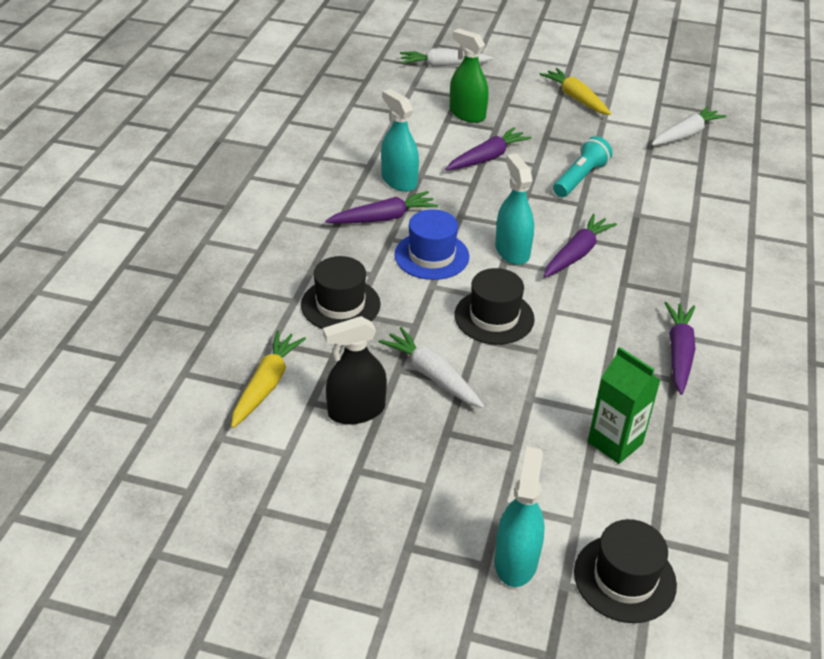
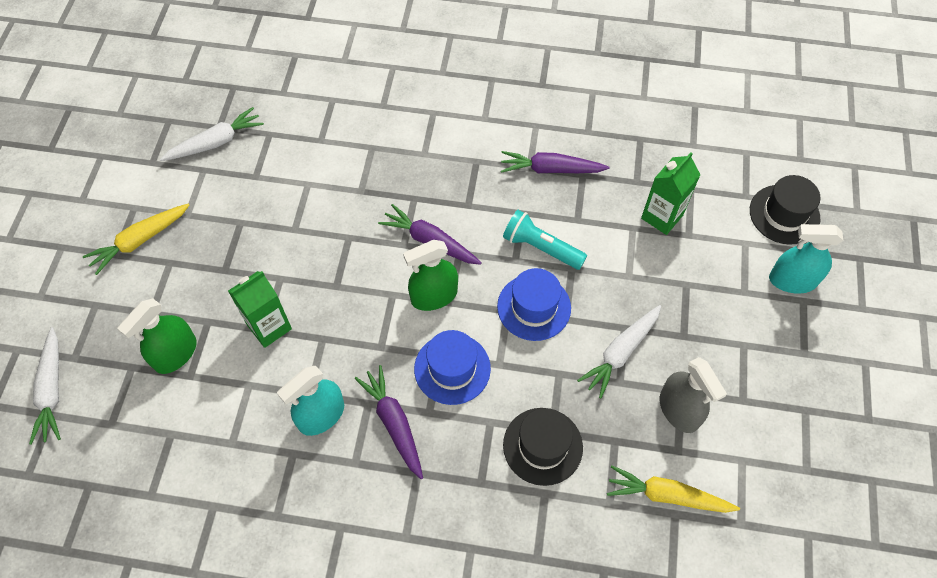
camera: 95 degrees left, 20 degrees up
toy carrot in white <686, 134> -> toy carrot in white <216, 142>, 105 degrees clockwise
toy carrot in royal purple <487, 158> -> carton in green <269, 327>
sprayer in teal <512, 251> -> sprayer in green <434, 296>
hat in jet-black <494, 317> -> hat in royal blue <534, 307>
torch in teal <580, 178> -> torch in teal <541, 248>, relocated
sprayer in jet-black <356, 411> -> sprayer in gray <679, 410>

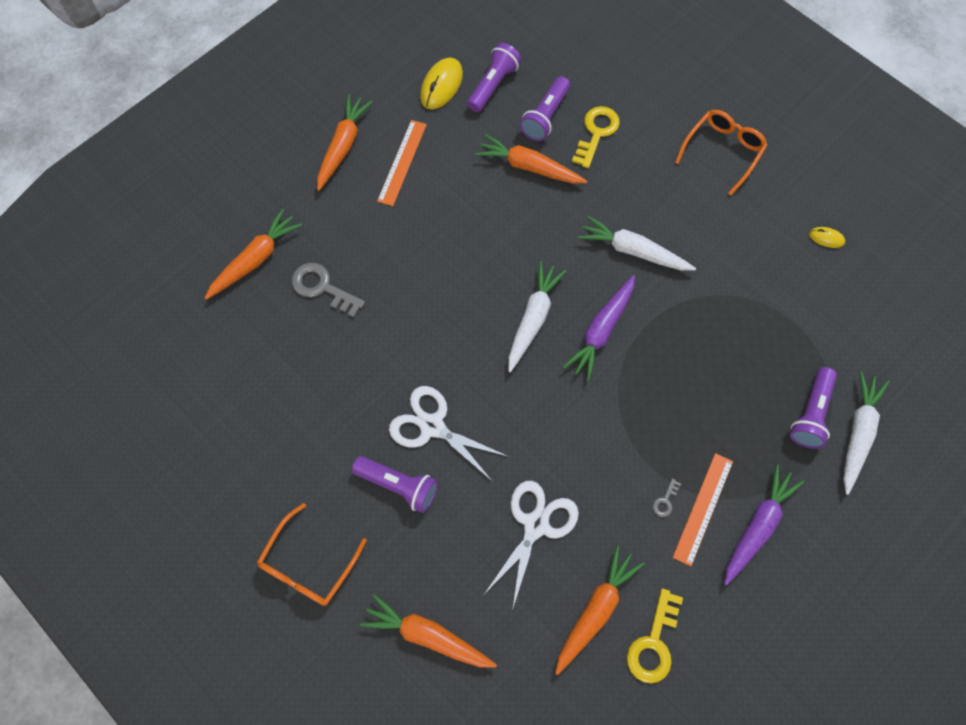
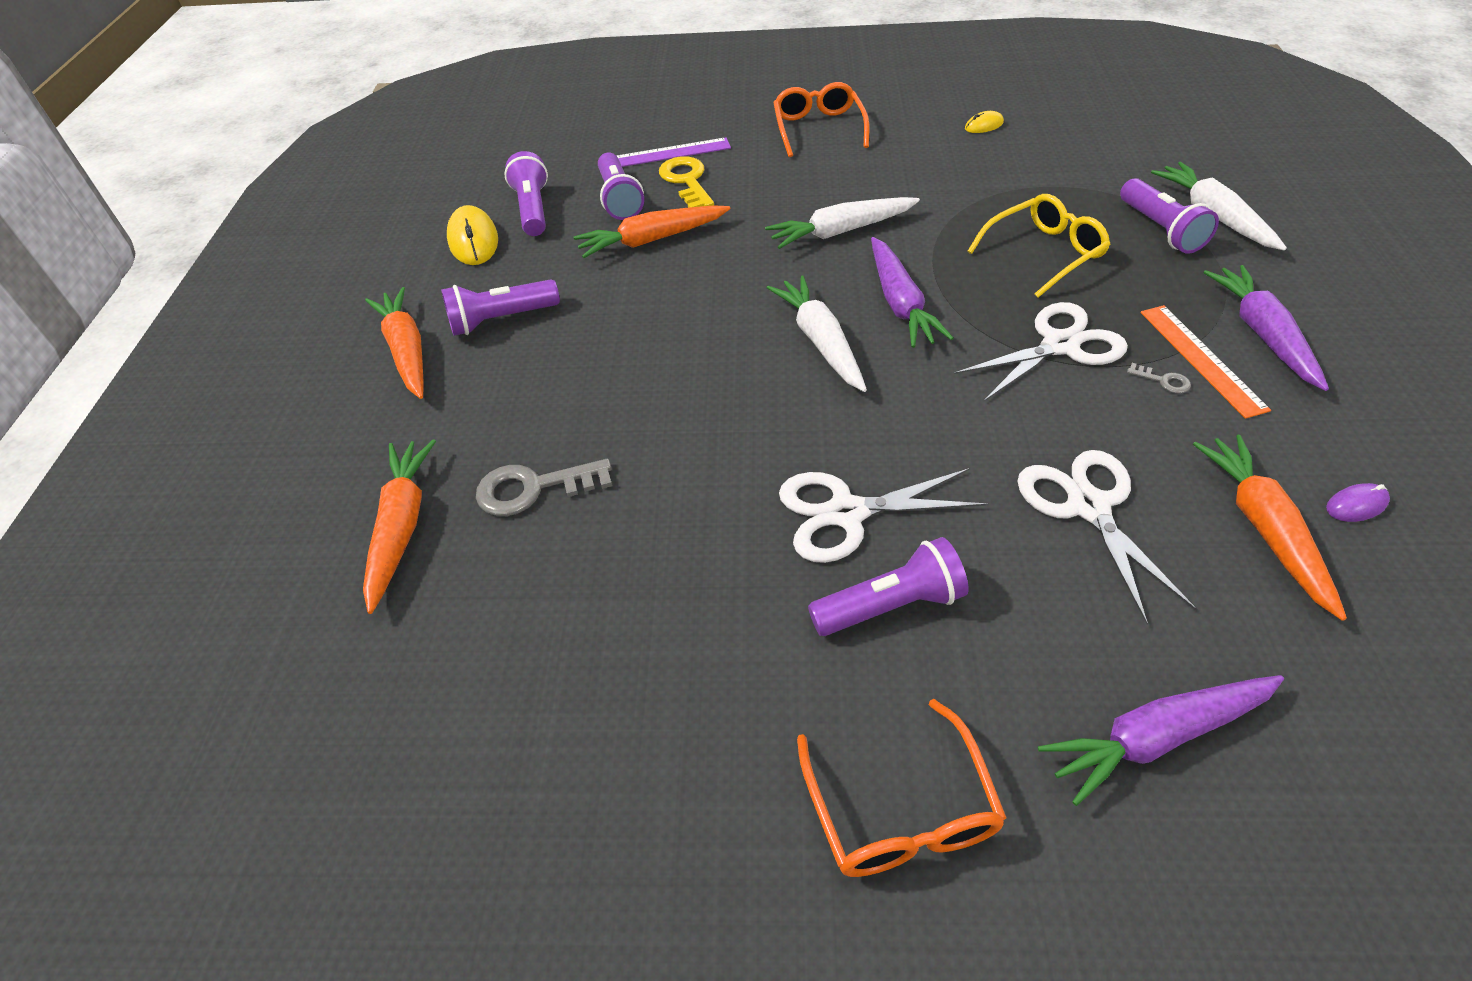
camera: 40 degrees left, 20 degrees down
measuring stick in bright orange <402, 162> -> torch in royal purple <501, 320>
none -> measuring stick in royal purple <668, 153>
none -> scissors in white <1060, 345>
none -> eyeglasses in golden <1044, 253>
toy carrot in bright orange <427, 635> -> toy carrot in royal purple <1156, 737>
latchkey in gray <665, 501> -> latchkey in gray <1163, 381>, 45 degrees counterclockwise
latchkey in golden <653, 643> -> PC mouse in royal purple <1356, 505>

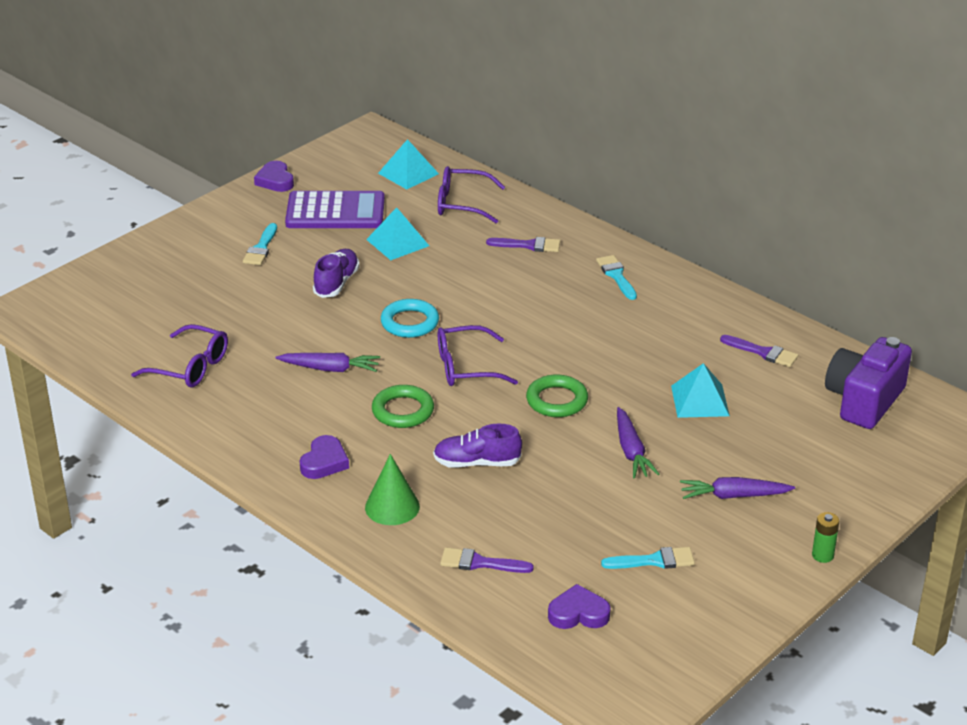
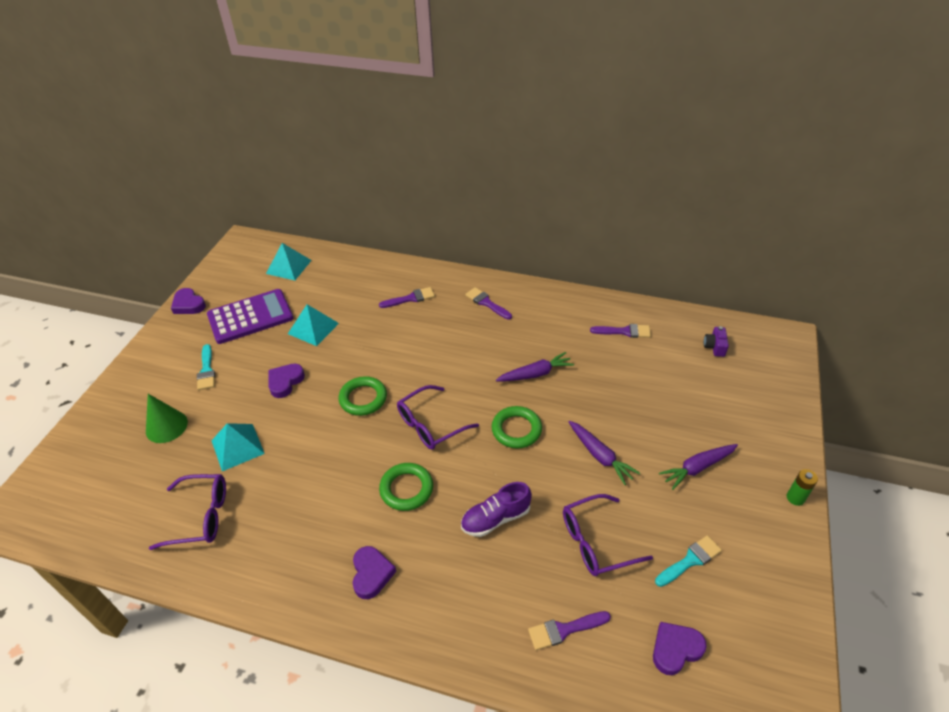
camera: 25 degrees left, 10 degrees up
cone shape in green <392, 507> -> cone shape in green <166, 426>, relocated
pyramid in teal <699, 400> -> pyramid in teal <237, 447>, relocated
lace-up shoe in royal purple <336, 283> -> heart shape in royal purple <285, 382>
torus in teal <410, 322> -> torus in green <363, 398>
brush in teal <616, 276> -> brush in royal purple <486, 303>
toy carrot in royal purple <330, 369> -> toy carrot in royal purple <535, 374>, relocated
eyeglasses in royal purple <462, 204> -> eyeglasses in royal purple <597, 542>, relocated
camera in royal purple <864, 400> -> camera in royal purple <714, 347>, x0.42

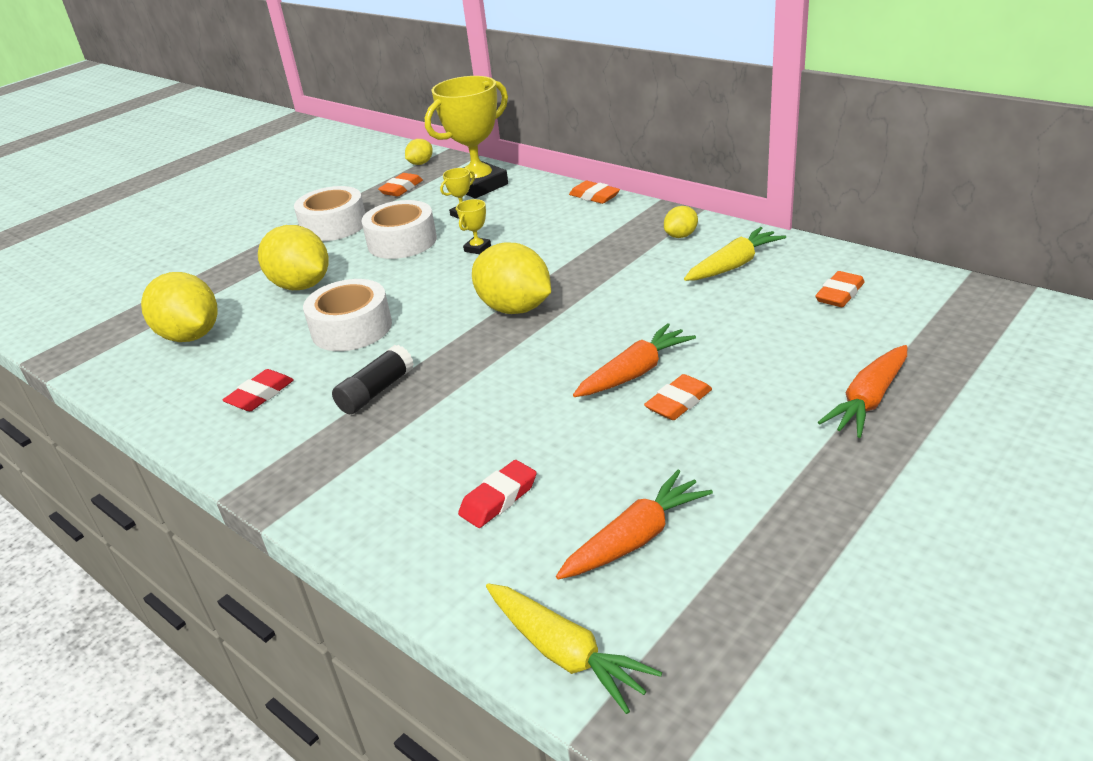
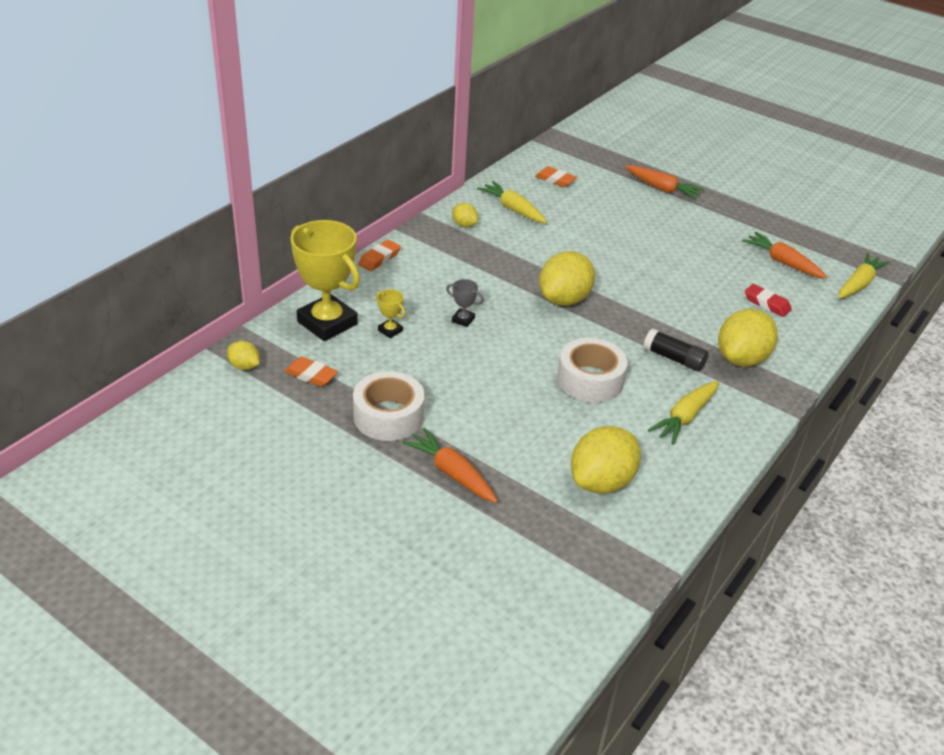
camera: 100 degrees left, 5 degrees up
toy carrot in bright orange <635, 372> -> toy carrot in bright orange <452, 473>, relocated
award cup in golden <477, 248> -> award cup in gray <463, 320>
pencil eraser in scarlet <260, 395> -> toy carrot in golden <685, 417>
citrus fruit in golden <301, 286> -> citrus fruit in golden <741, 359>, relocated
sticky tape in white <402, 242> -> none
pencil eraser in bright orange <678, 402> -> none

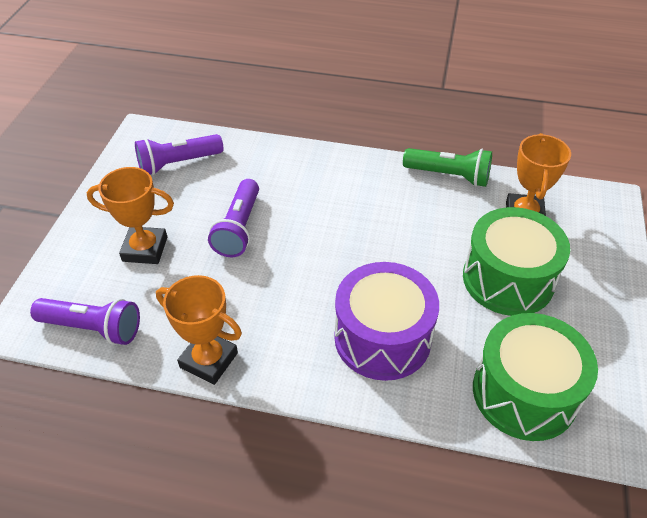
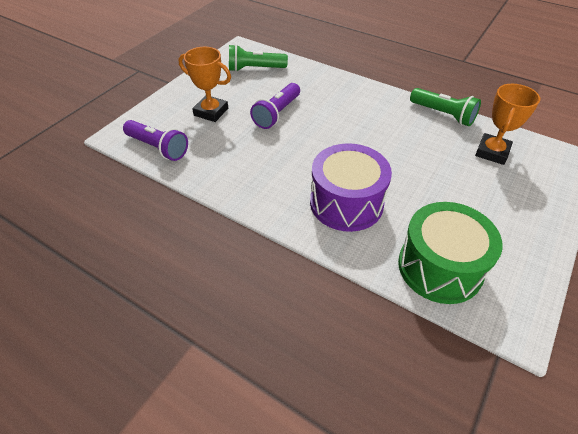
camera: 20 degrees right, 0 degrees up
torch in royal purple <178, 163> -> torch in green <255, 69>
award cup in bright orange <209, 360> -> none
drum in green <508, 279> -> none

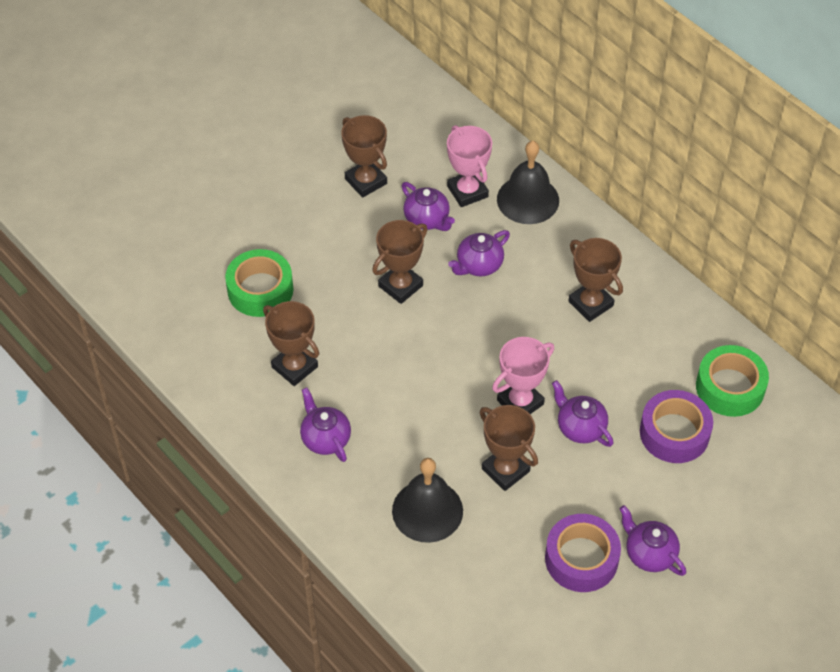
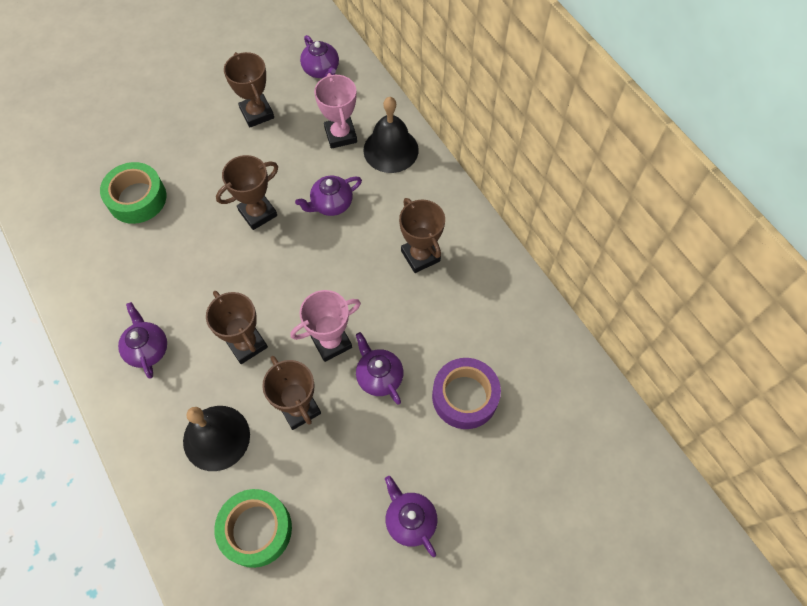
camera: 10 degrees right, 10 degrees up
award cup in brown <294, 367> -> award cup in brown <246, 344>, relocated
sticky tape in green <730, 387> -> sticky tape in green <256, 529>, relocated
tea pot in royal purple <427, 219> -> tea pot in royal purple <321, 70>, relocated
sticky tape in royal purple <581, 559> -> none

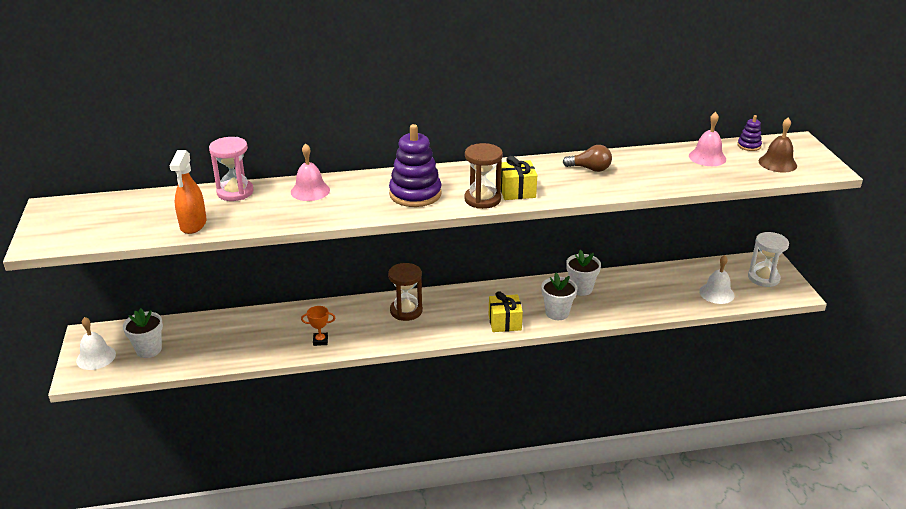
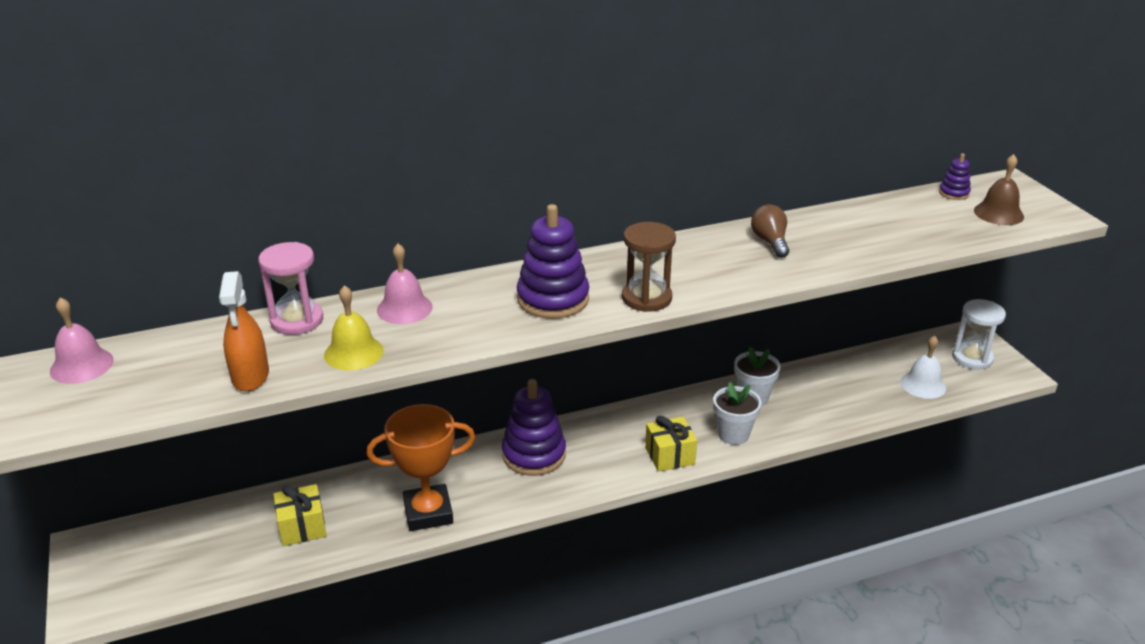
camera: 10 degrees left, 0 degrees up
hand bell in rose-pink <707, 157> -> hand bell in rose-pink <81, 365>, relocated
gift in golden <517, 191> -> gift in golden <302, 527>, relocated
none -> hand bell in golden <353, 352>
award cup in bright orange <320, 341> -> award cup in bright orange <428, 512>, x2.22
hourglass in brown <406, 311> -> stacking rings in royal purple <534, 455>
light bulb in brown <590, 169> -> light bulb in brown <770, 242>, 105 degrees counterclockwise
hand bell in white <96, 357> -> none
flower pot in white <149, 350> -> none

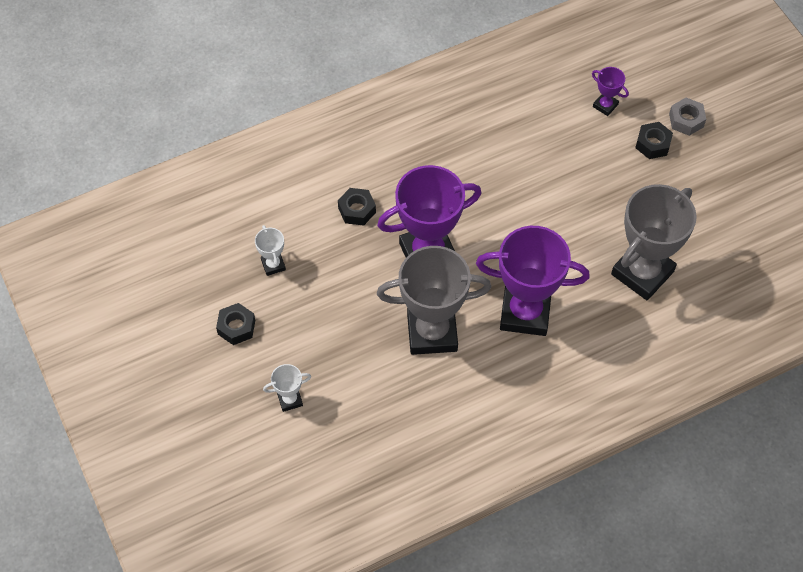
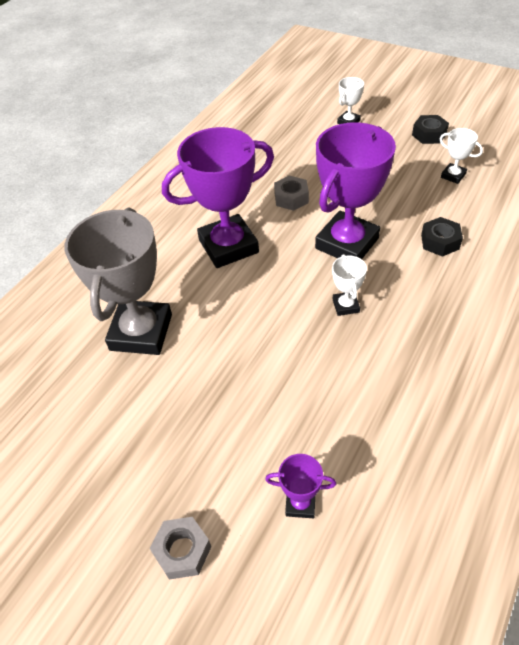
camera: 150 degrees right, 10 degrees down
award cup in gray <432, 332> -> nut in gray <291, 198>
none -> award cup in white <345, 306>
nut in jet-black <653, 144> -> none

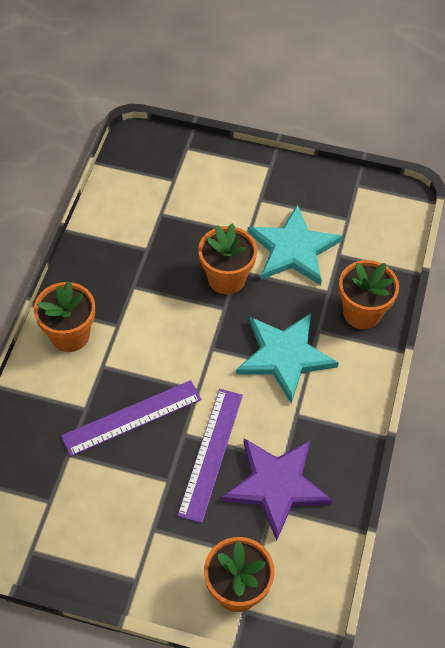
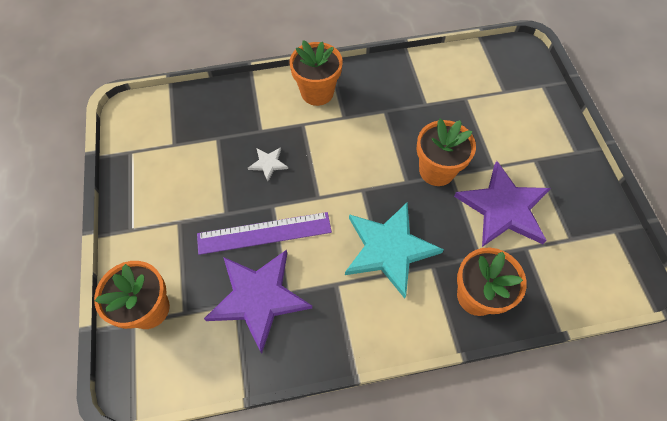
camera: 65 degrees right, 5 degrees up
measuring stick in royal purple <132, 418> -> star in white <268, 163>
star in teal <293, 249> -> star in royal purple <504, 208>

